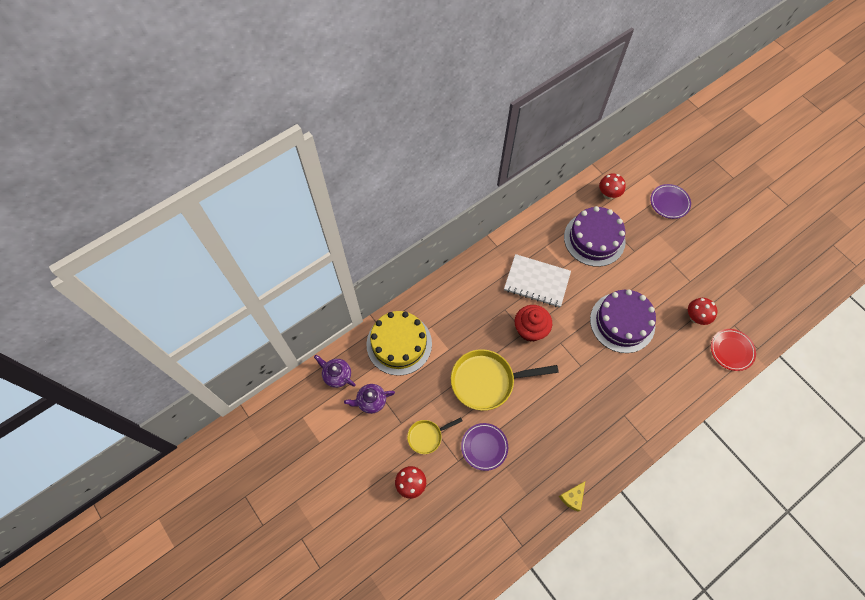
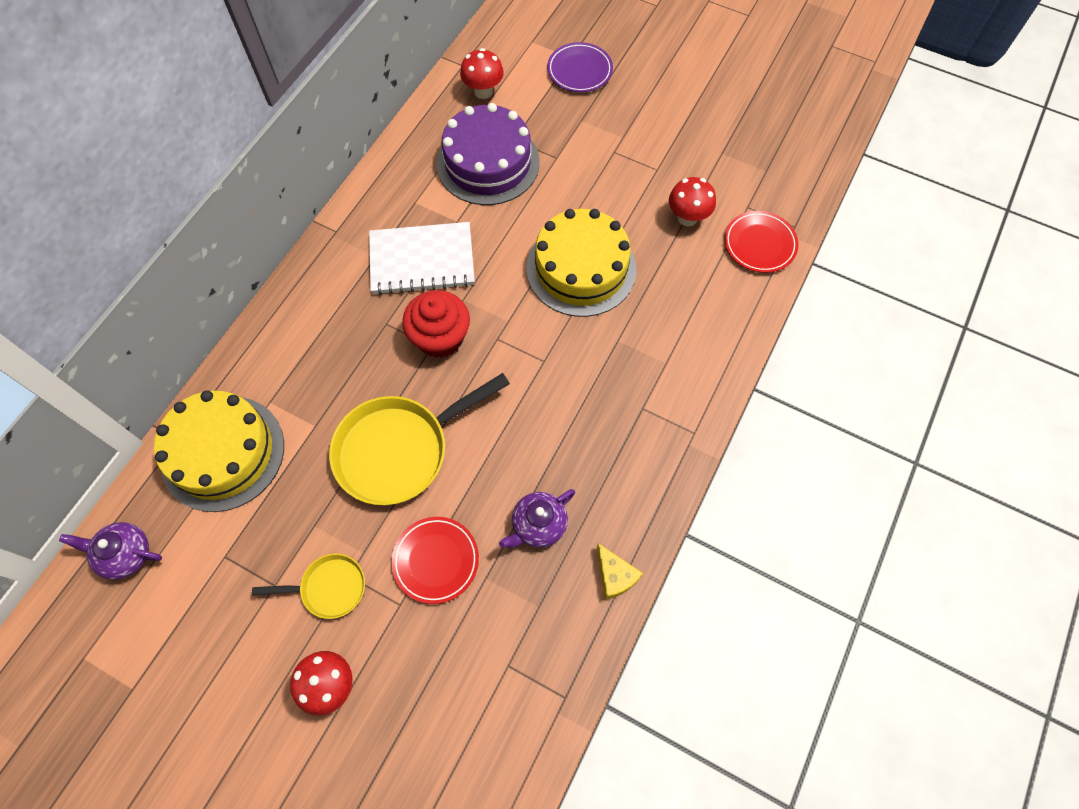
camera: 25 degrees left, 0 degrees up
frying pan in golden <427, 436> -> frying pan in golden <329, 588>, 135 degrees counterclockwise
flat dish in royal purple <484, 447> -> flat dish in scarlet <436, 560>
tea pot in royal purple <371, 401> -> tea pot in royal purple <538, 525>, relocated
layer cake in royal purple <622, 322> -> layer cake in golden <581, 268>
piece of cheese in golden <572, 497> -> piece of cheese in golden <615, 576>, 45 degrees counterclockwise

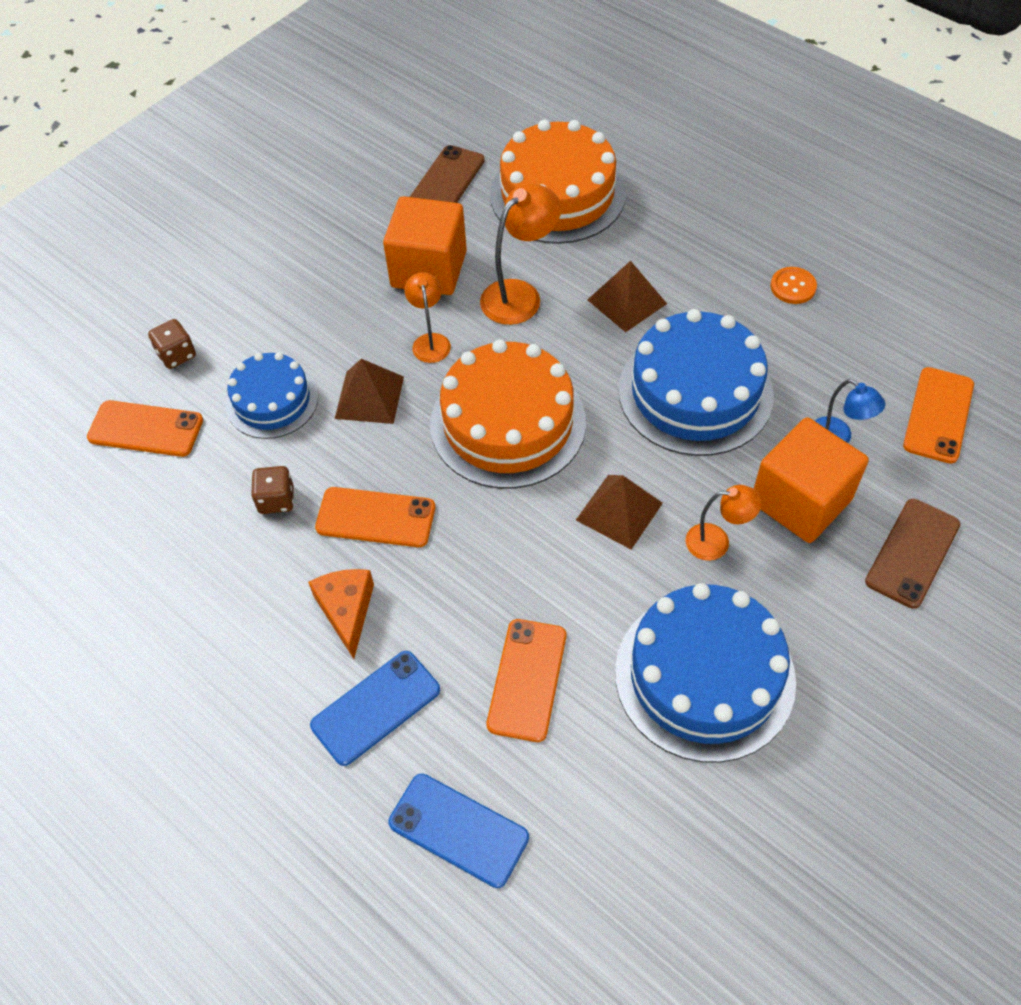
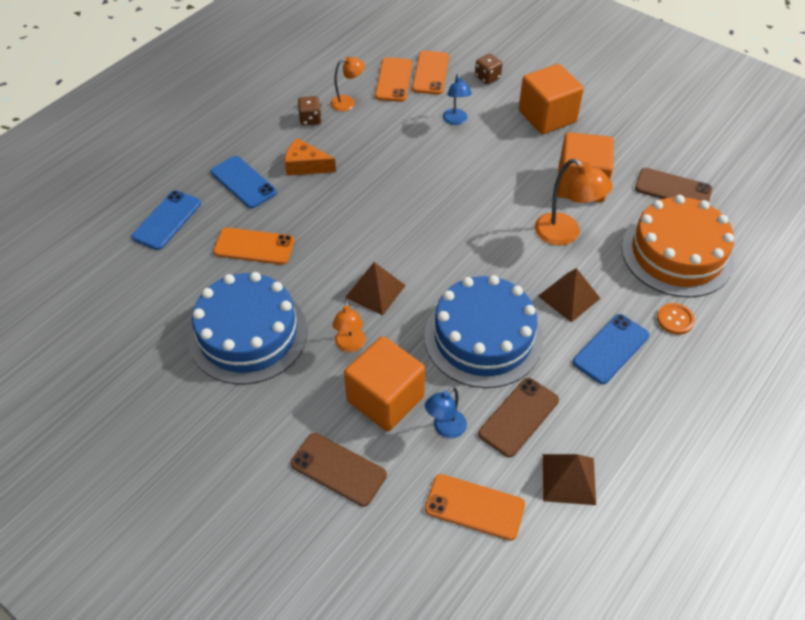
camera: 85 degrees right, 5 degrees down
piece of cheese in bright orange <346, 610> -> piece of cheese in bright orange <305, 166>, 150 degrees counterclockwise
game die in brown <276, 500> -> game die in brown <310, 119>, relocated
desk lamp in bright orange <430, 341> -> desk lamp in bright orange <348, 102>, relocated
mobile phone in bright orange <375, 517> -> mobile phone in bright orange <394, 80>, relocated
layer cake in royal blue <272, 401> -> desk lamp in royal blue <455, 121>
none -> mobile phone in brown <518, 417>
none -> solid cube in bright orange <547, 116>
pyramid in brown <369, 397> -> pyramid in brown <568, 479>, relocated
none -> mobile phone in royal blue <611, 349>
shirt button in bright orange <793, 287> -> shirt button in bright orange <675, 319>, relocated
layer cake in bright orange <508, 423> -> none

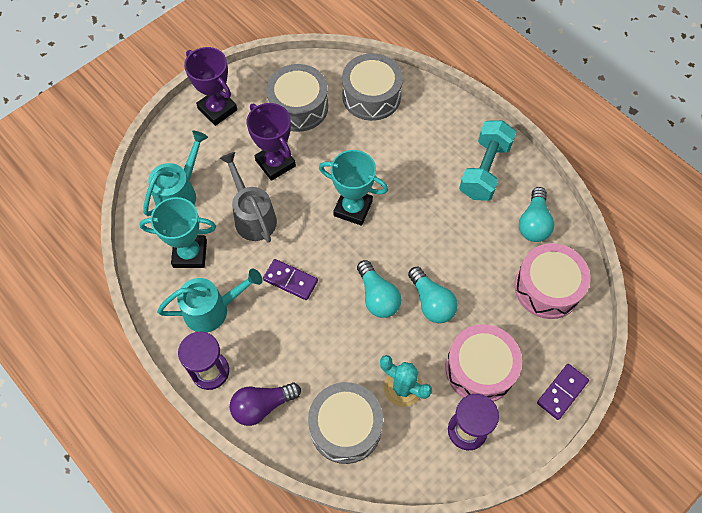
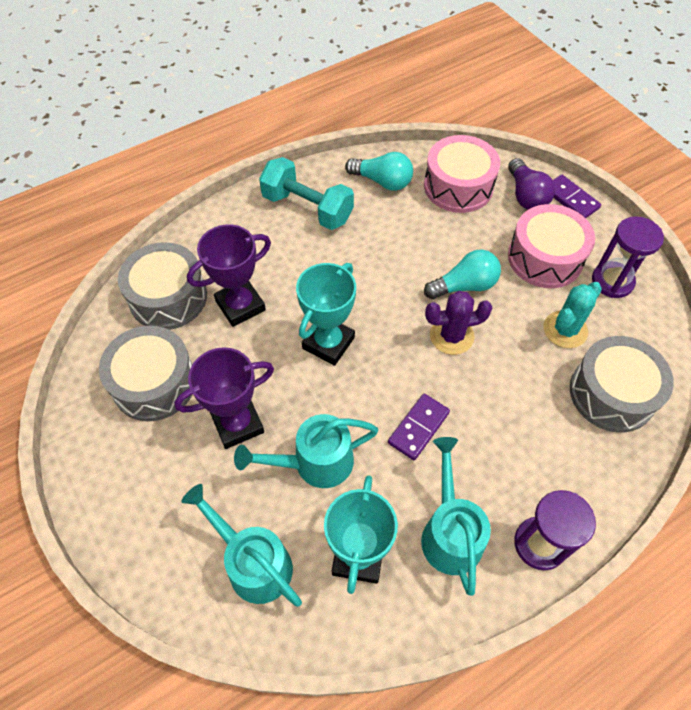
camera: 80 degrees left, 5 degrees down
award cup in royal purple <217, 109> -> award cup in royal purple <240, 306>, relocated
watering can in gray <252, 216> -> watering can in teal <314, 463>
light bulb in teal <377, 296> -> cactus in royal purple <451, 336>
light bulb in royal purple <262, 406> -> light bulb in royal purple <526, 195>, relocated

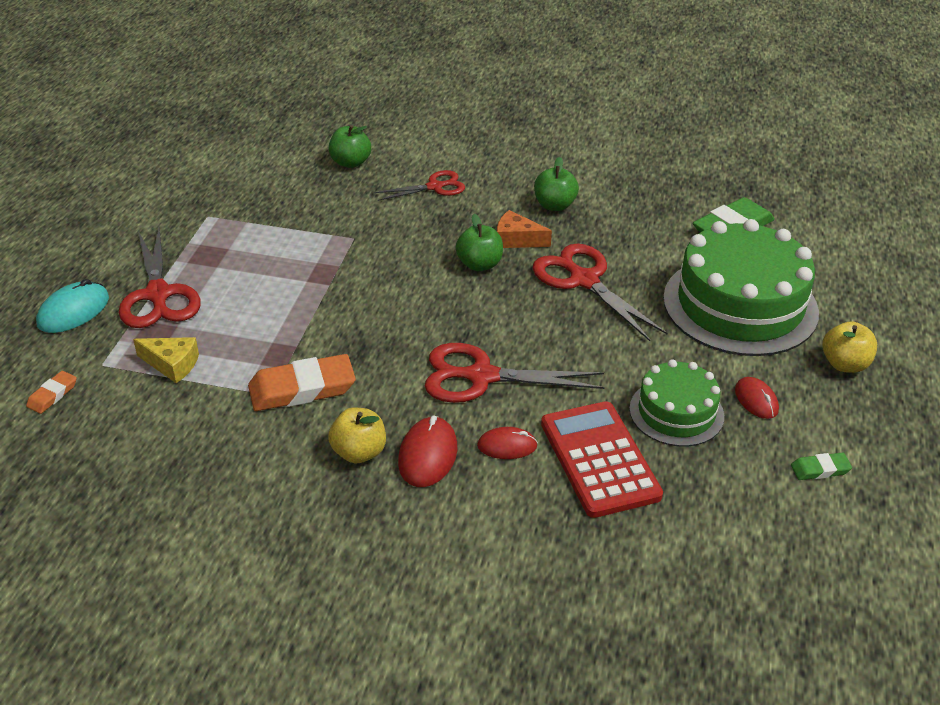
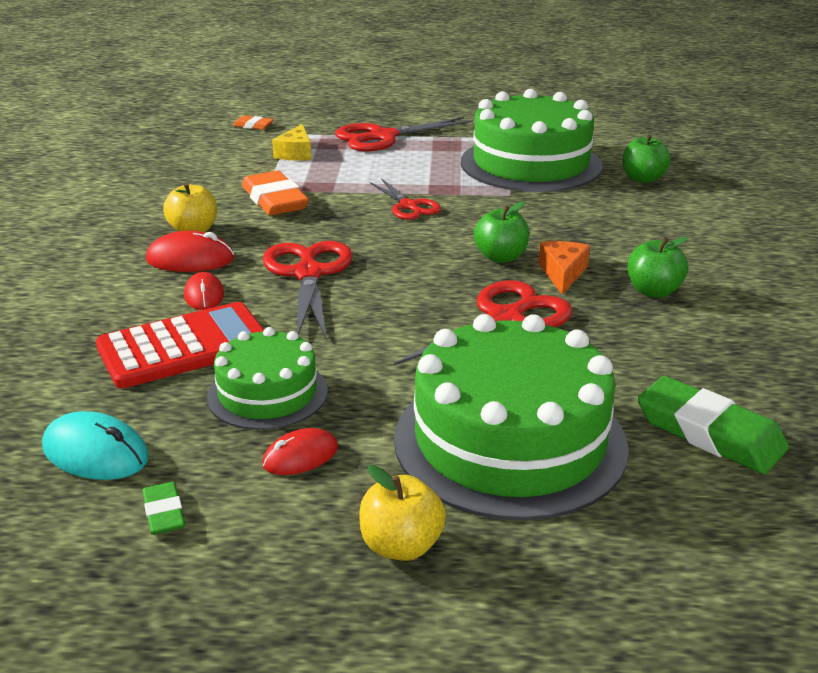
camera: 80 degrees right, 10 degrees down
PC mouse in teal <73, 311> -> PC mouse in teal <95, 453>, relocated
scissors in scarlet <435, 187> -> scissors in scarlet <408, 206>, relocated
none -> layer cake in green <530, 164>

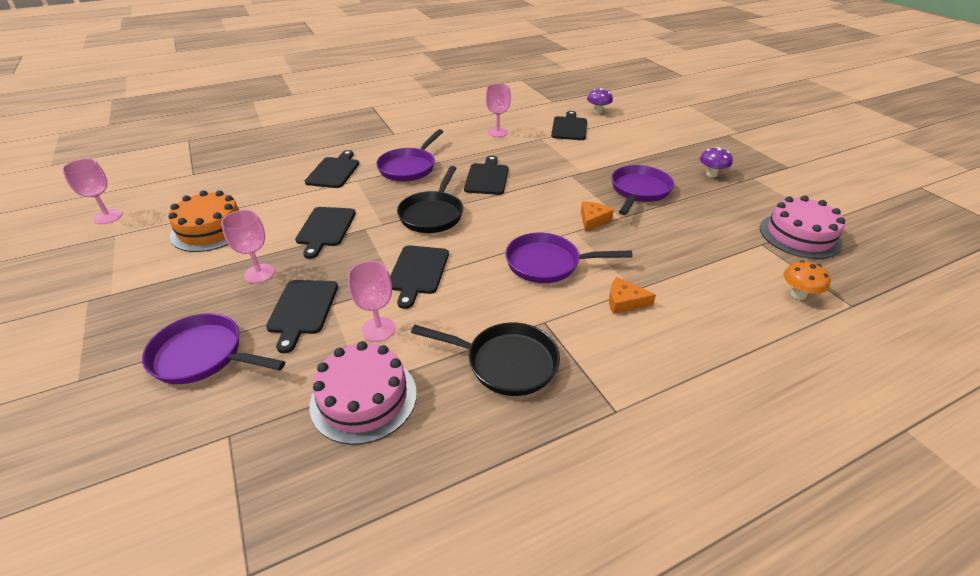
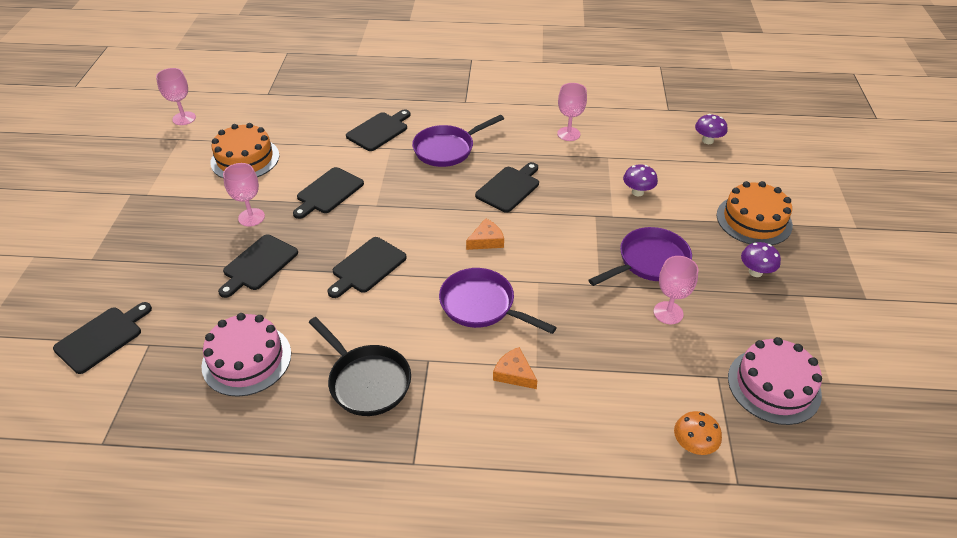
camera: 30 degrees right, 5 degrees up
cutting board in jet-black <569, 127> -> cutting board in jet-black <102, 338>, relocated
piece of cheese in bright orange <593, 220> -> piece of cheese in bright orange <486, 240>, relocated
none -> mushroom in royal purple <637, 192>
chalice in rose-pink <378, 329> -> chalice in rose-pink <668, 313>, relocated
none -> layer cake in bright orange <754, 220>
frying pan in royal purple <203, 356> -> none
frying pan in jet-black <432, 214> -> none

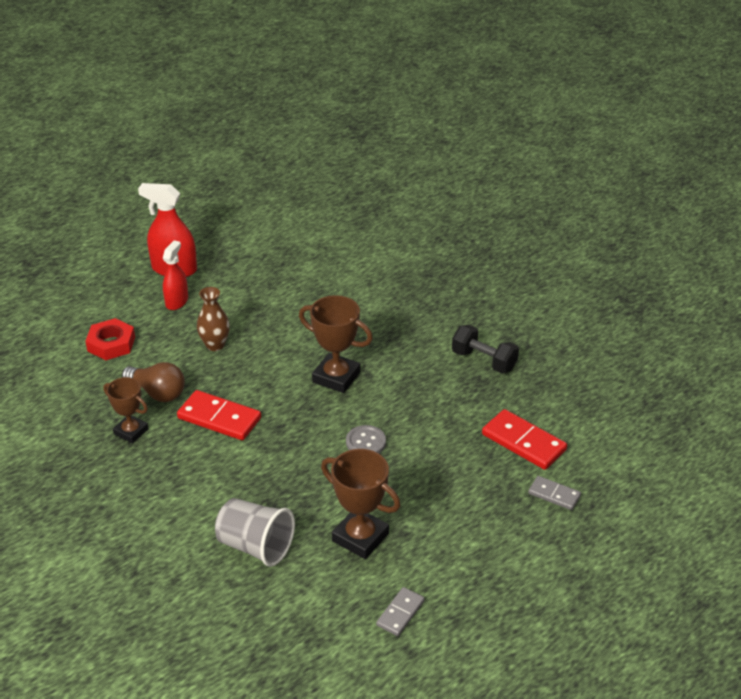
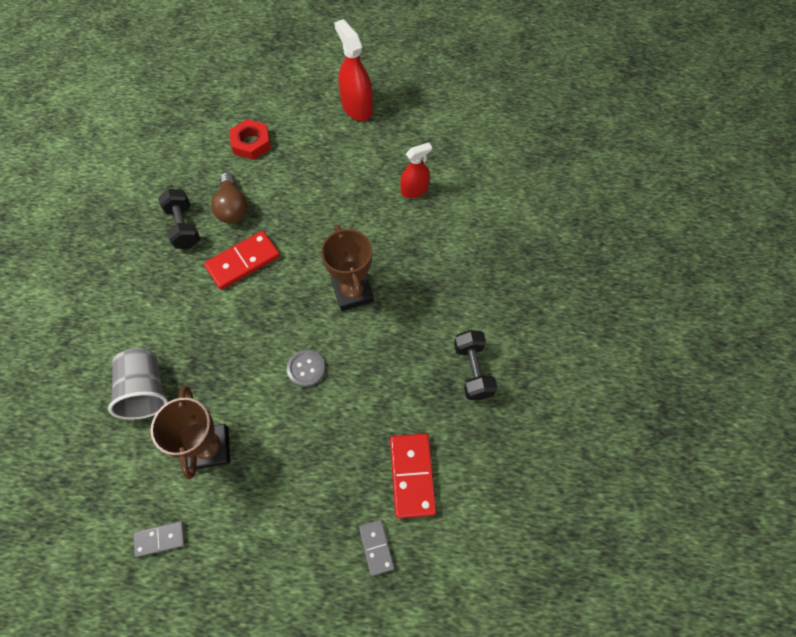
camera: 45 degrees right, 25 degrees up
award cup in brown <131, 431> -> hand weight in jet-black <184, 227>
domino in scarlet <219, 418> -> domino in scarlet <243, 262>, 75 degrees clockwise
sprayer in scarlet <177, 301> -> sprayer in scarlet <414, 190>, relocated
vase in brown <215, 345> -> none

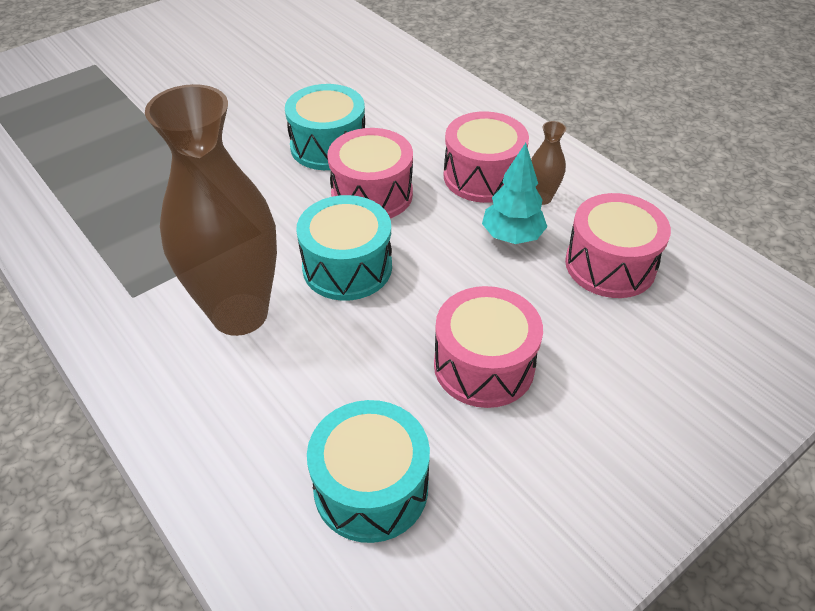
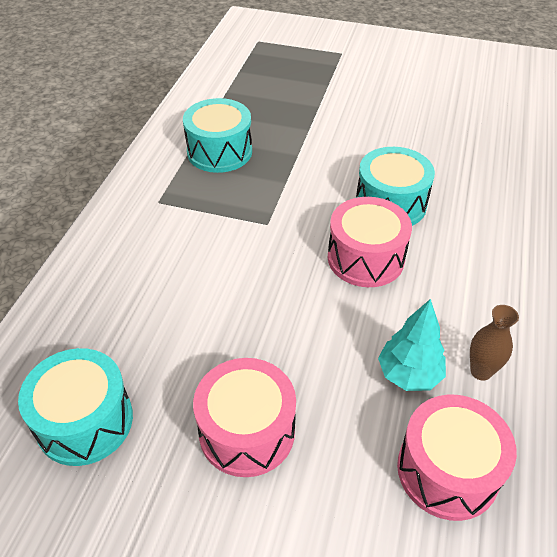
camera: 55 degrees right, 0 degrees up
drum in teal <347, 267> -> drum in teal <219, 151>, relocated
vase in brown <240, 314> -> none
drum in rose-pink <483, 176> -> none

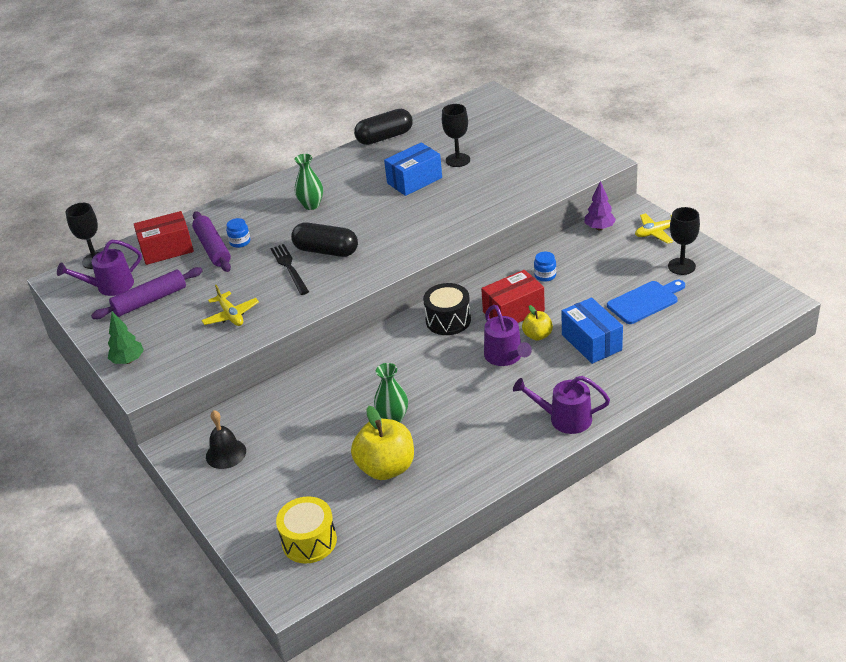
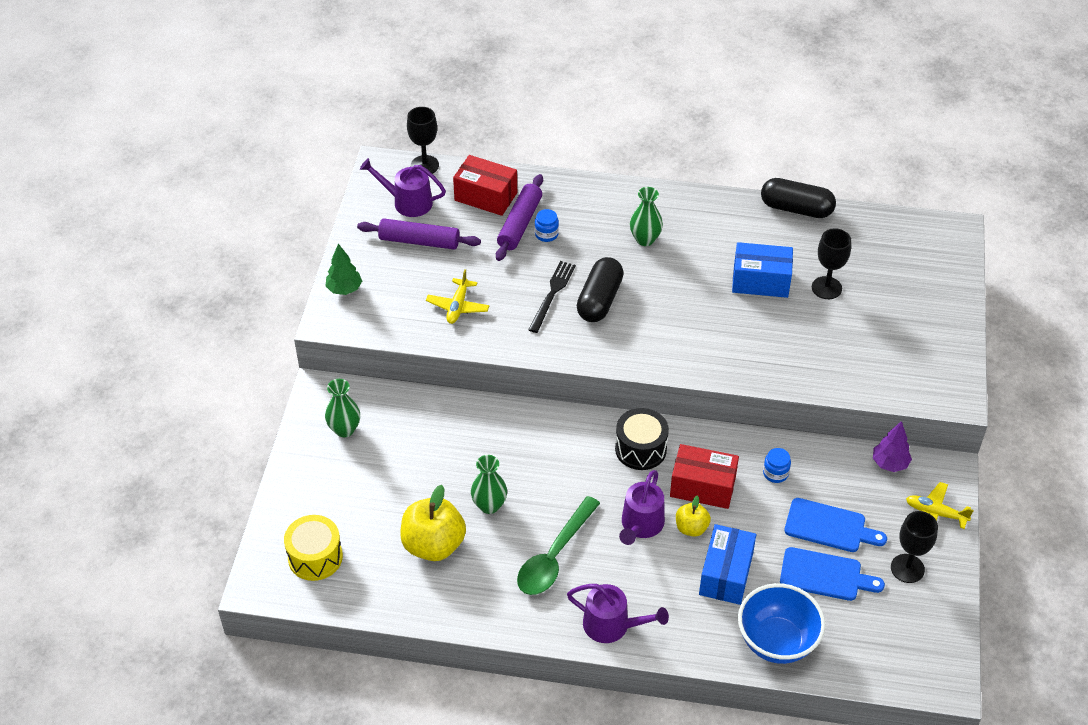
camera: 40 degrees right, 10 degrees up
hand bell in jet-black <226, 453> -> vase in green <344, 429>
none -> tablespoon in green <554, 556>
watering can in royal purple <565, 419> -> watering can in royal purple <612, 625>, 150 degrees clockwise
pill in jet-black <326, 251> -> pill in jet-black <599, 300>, 45 degrees clockwise
none -> serving bowl in royal blue <777, 642>
none -> cutting board in royal blue <829, 526>

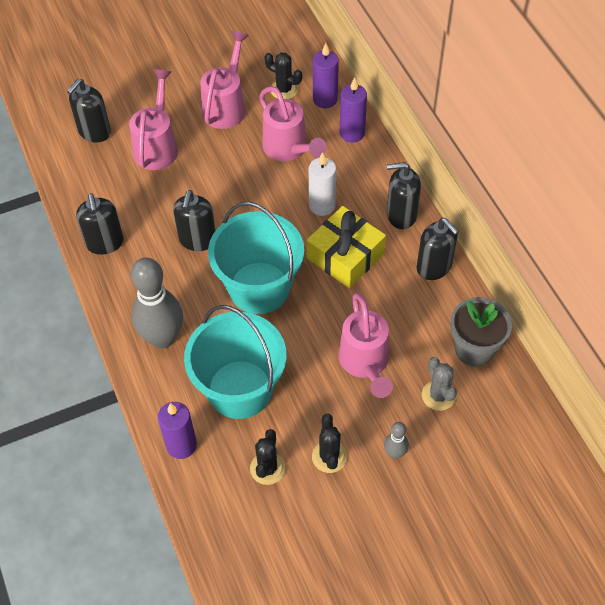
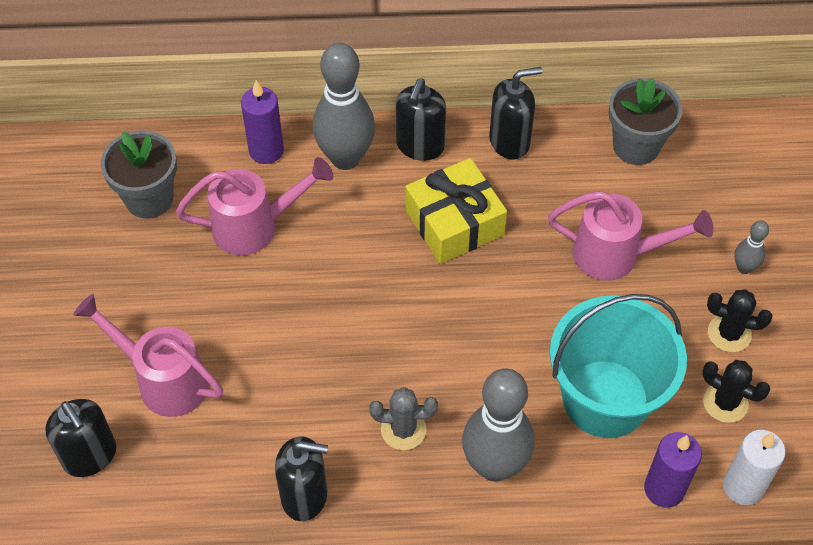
camera: 70 degrees left, 0 degrees up
cactus in jet-black <284, 89> -> flower pot in gray <149, 198>
none -> skittle in gray <345, 158>
cactus in gray <438, 395> -> cactus in gray <403, 429>, relocated
pillar candle in white <322, 206> -> pillar candle in white <743, 487>, relocated
soap dispenser in jet-black <197, 240> -> none
watering can in rose-pink <226, 106> -> none
bucket in teal <259, 288> -> none
pillar candle in royal purple <325, 99> -> none

